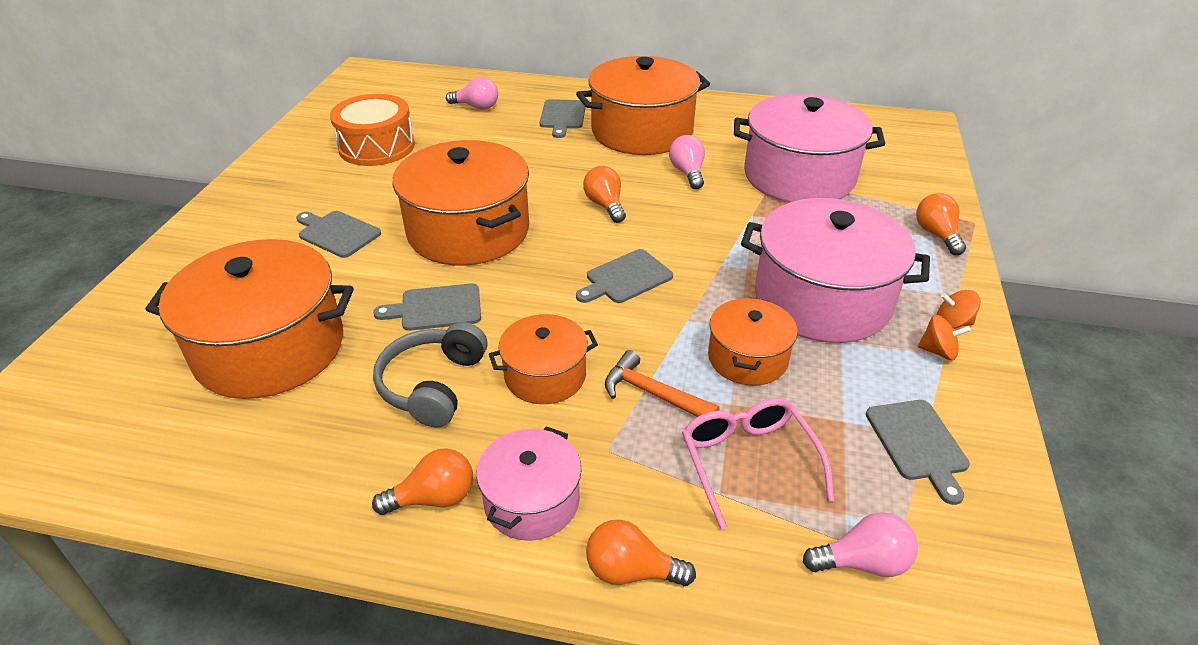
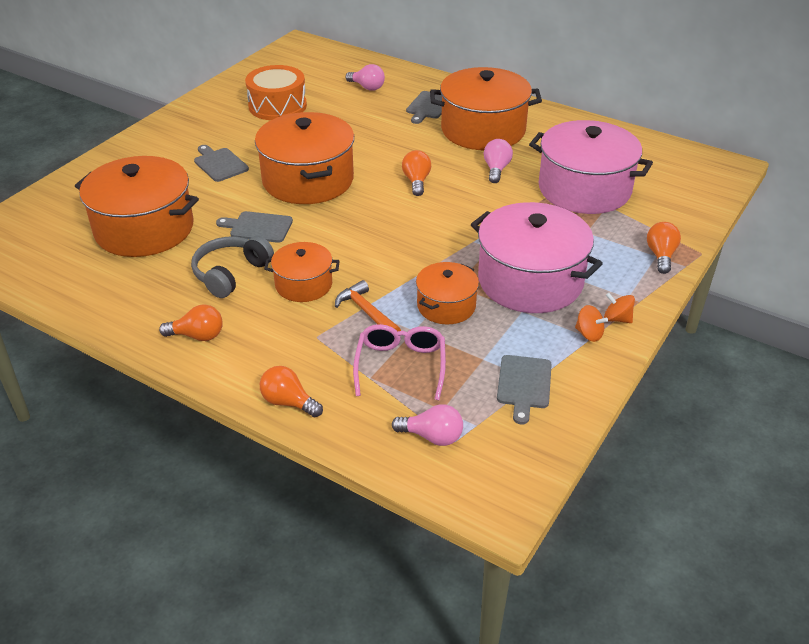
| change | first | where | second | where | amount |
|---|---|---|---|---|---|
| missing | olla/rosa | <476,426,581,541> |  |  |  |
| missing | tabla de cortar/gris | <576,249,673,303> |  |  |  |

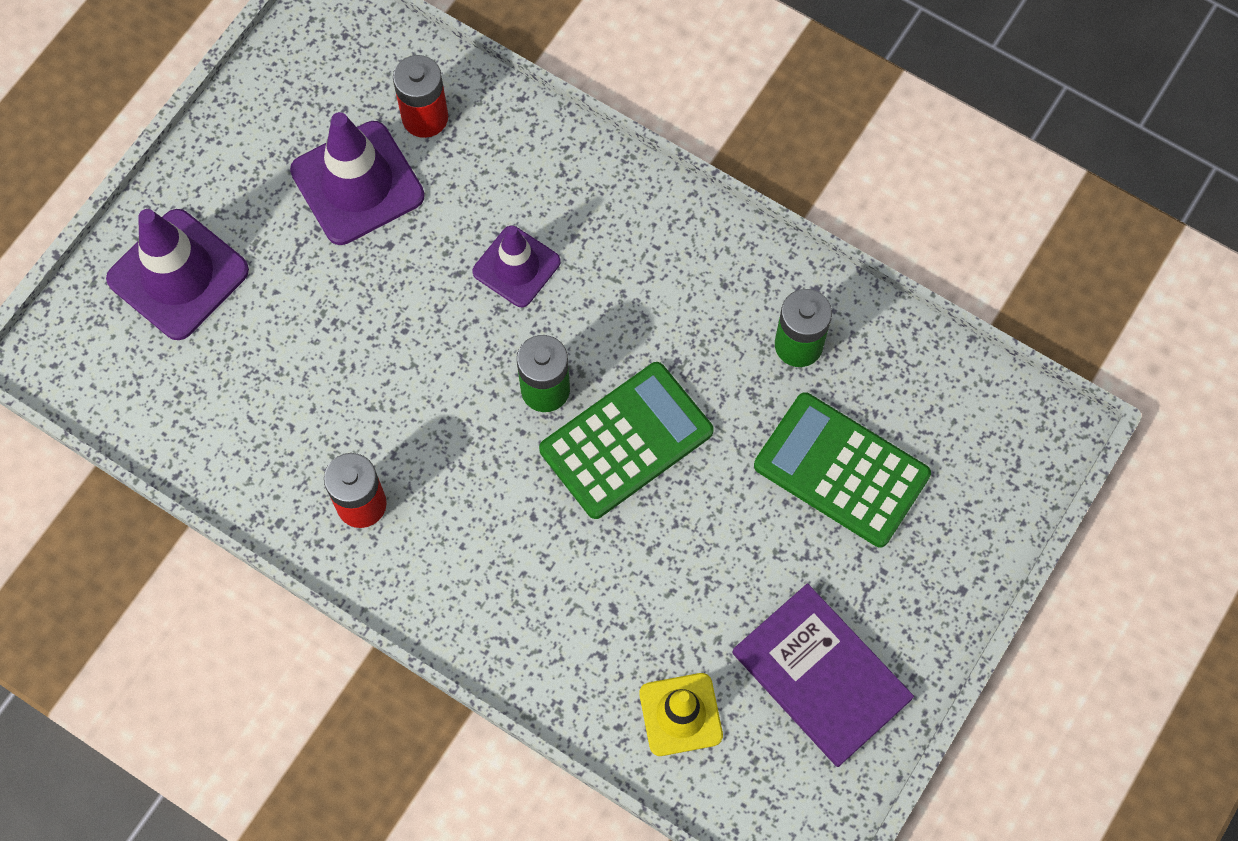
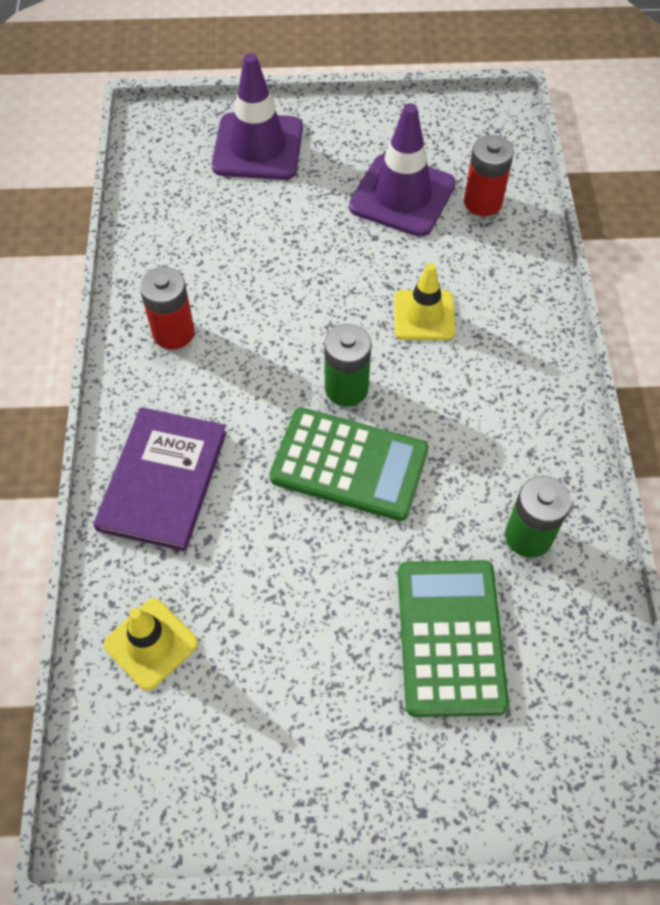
| change | first | where | second | where | amount |
|---|---|---|---|---|---|
| colour | cono de tráfico/morado | <472,226,561,307> | cono de tráfico/amarillo | <394,263,455,340> |  |
| relocated | libro/morado | <732,583,914,767> |  | <93,407,227,552> |  |

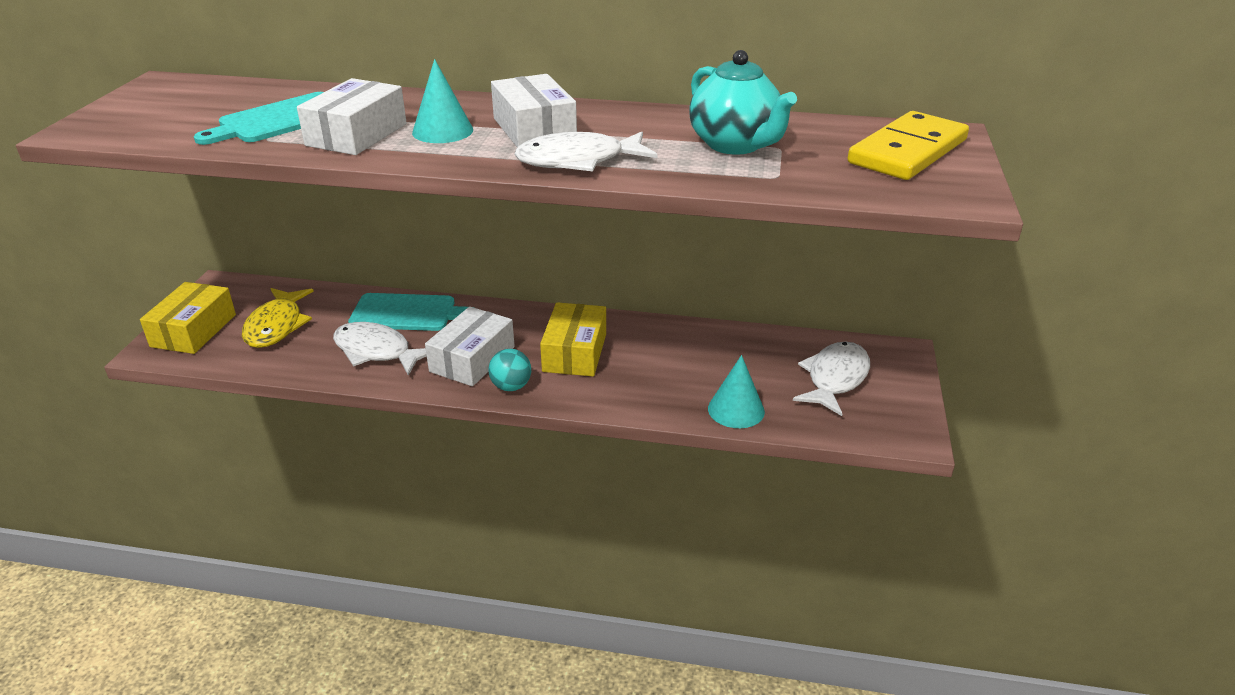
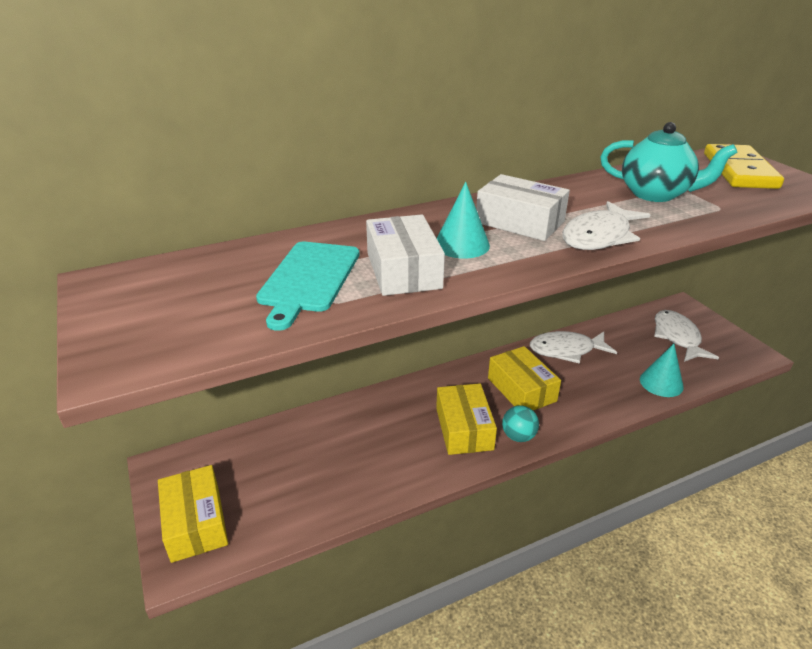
| change | first | where | second | where | amount |
|---|---|---|---|---|---|
| missing | pez/amarillo | <242,288,314,348> |  |  |  |
| relocated | pez/blanco | <333,322,427,376> |  | <530,331,617,364> |  |
| missing | tabla de cortar/turquesa | <348,293,475,331> |  |  |  |
| colour | caja/blanco | <425,306,515,386> | caja/amarillo | <436,383,497,455> |  |

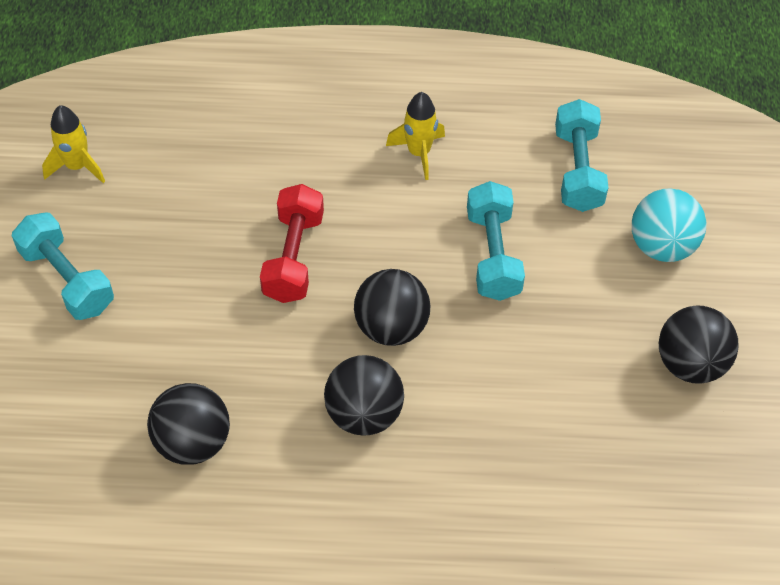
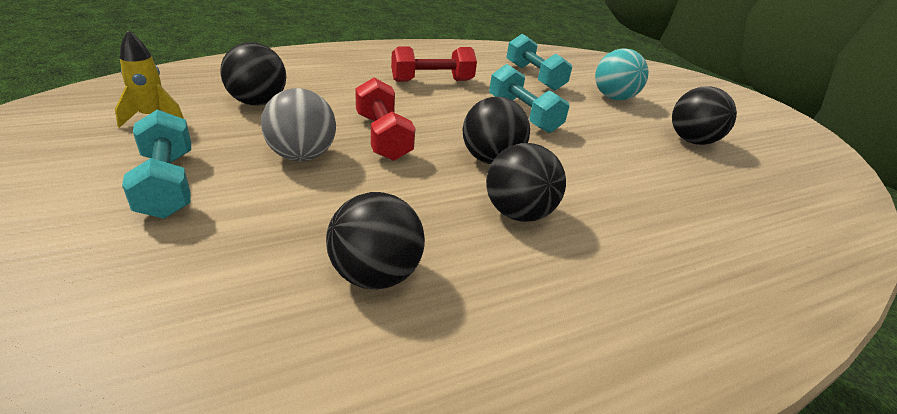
| change | first | where | second | where | amount |
|---|---|---|---|---|---|
| spun | mancuerna/turquesa | <12,213,114,320> |  | <122,110,191,219> | 45 degrees clockwise |
| exchanged | cohete/amarillo | <386,92,445,180> | mancuerna/rojo | <391,47,477,82> |  |
| appeared |  |  | pelota/negro | <220,42,286,106> |  |
| appeared |  |  | pelota/gris | <261,88,336,161> |  |

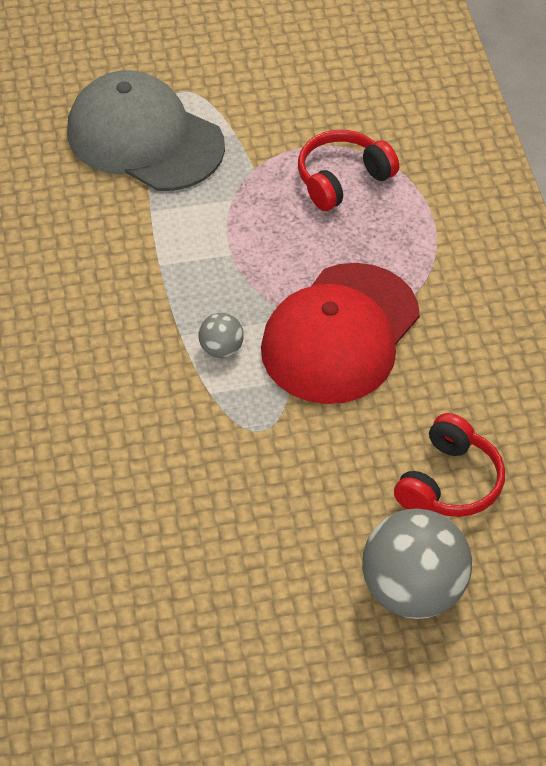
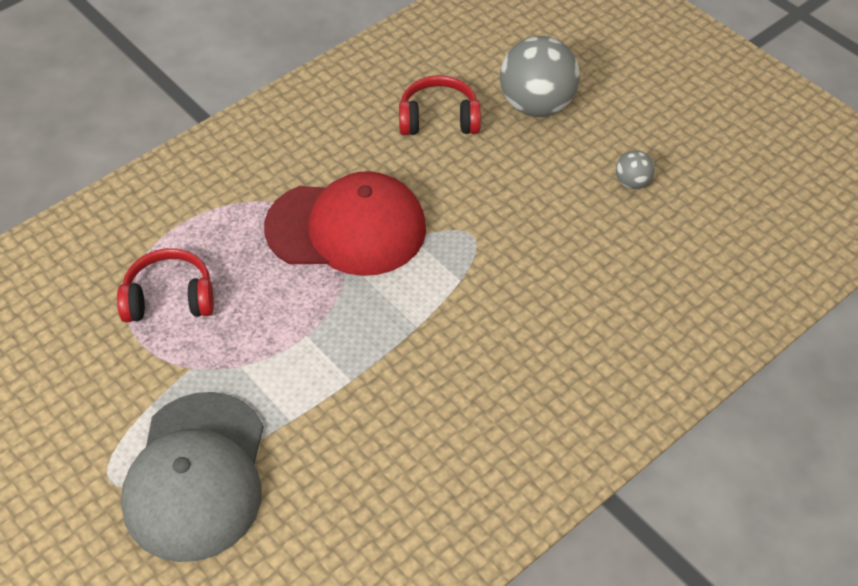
| change | first | where | second | where | amount |
|---|---|---|---|---|---|
| relocated | pelota/gris | <199,313,244,358> |  | <616,150,655,189> |  |
| spun | auriculares/rojo | <298,130,399,211> |  | <117,248,214,322> | 150 degrees clockwise |

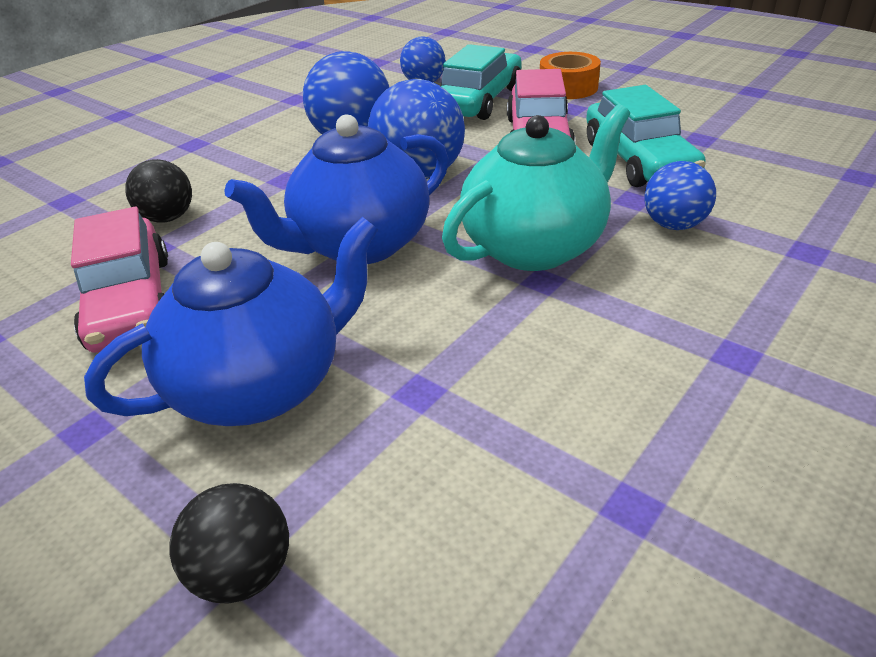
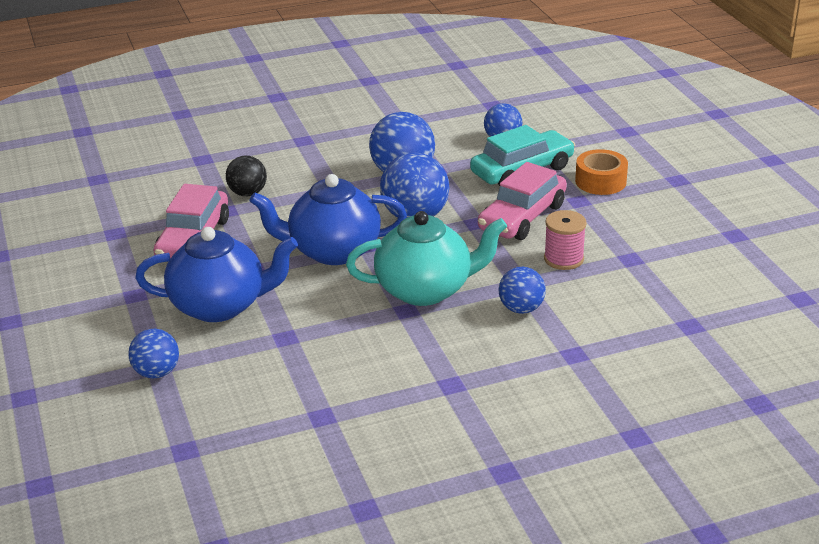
| change | first | where | second | where | amount |
|---|---|---|---|---|---|
| colour | pelota/negro | <170,483,289,604> | pelota/azul | <128,329,179,378> |  |
| exchanged | coche/turquesa | <586,85,706,187> | carrete/rosa | <544,210,587,270> |  |

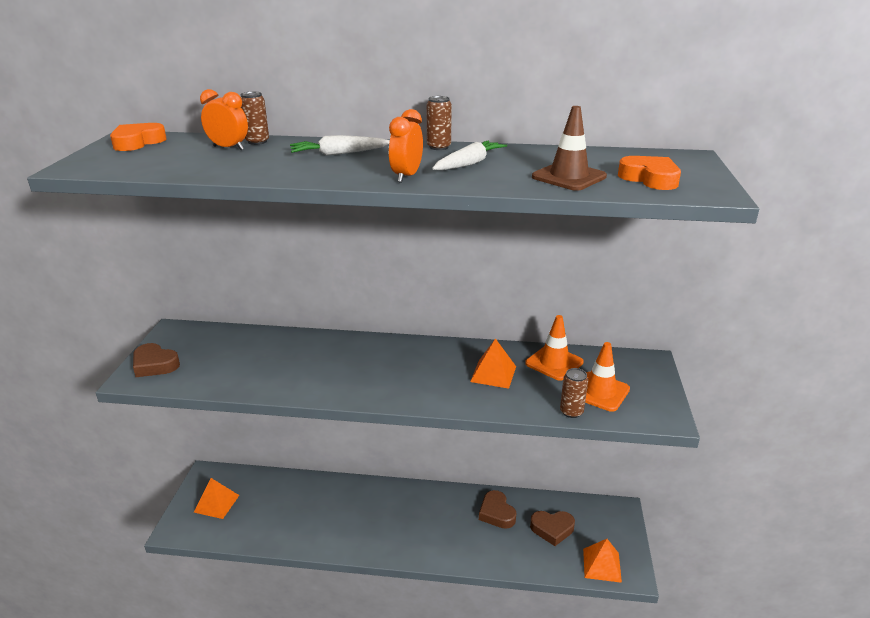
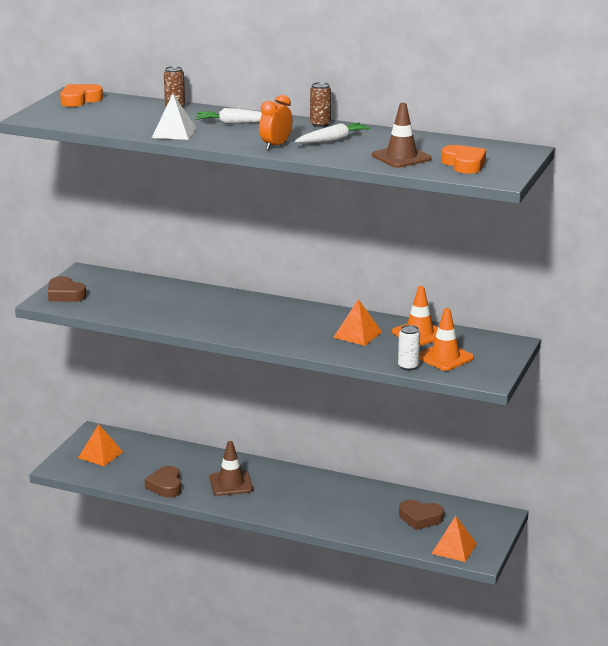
| change | first | where | second | where | amount |
|---|---|---|---|---|---|
| missing | despertador/naranja | <200,89,248,150> |  |  |  |
| relocated | corazón/marrón | <479,490,517,529> |  | <145,466,182,497> |  |
| colour | lata/marrón | <560,368,588,418> | lata/blanco | <398,325,420,371> |  |
| appeared |  |  | pirámide/blanco | <152,94,196,140> |  |
| appeared |  |  | cono de tráfico/marrón | <210,441,253,496> |  |

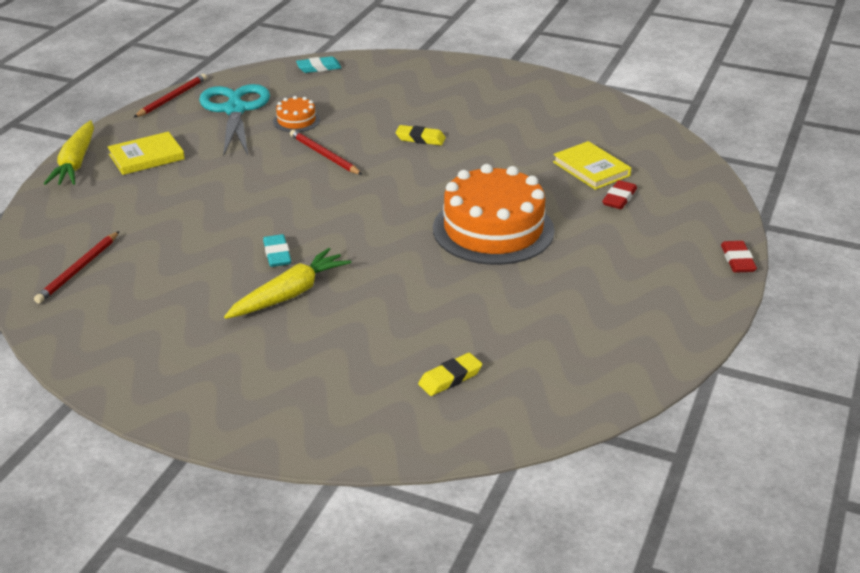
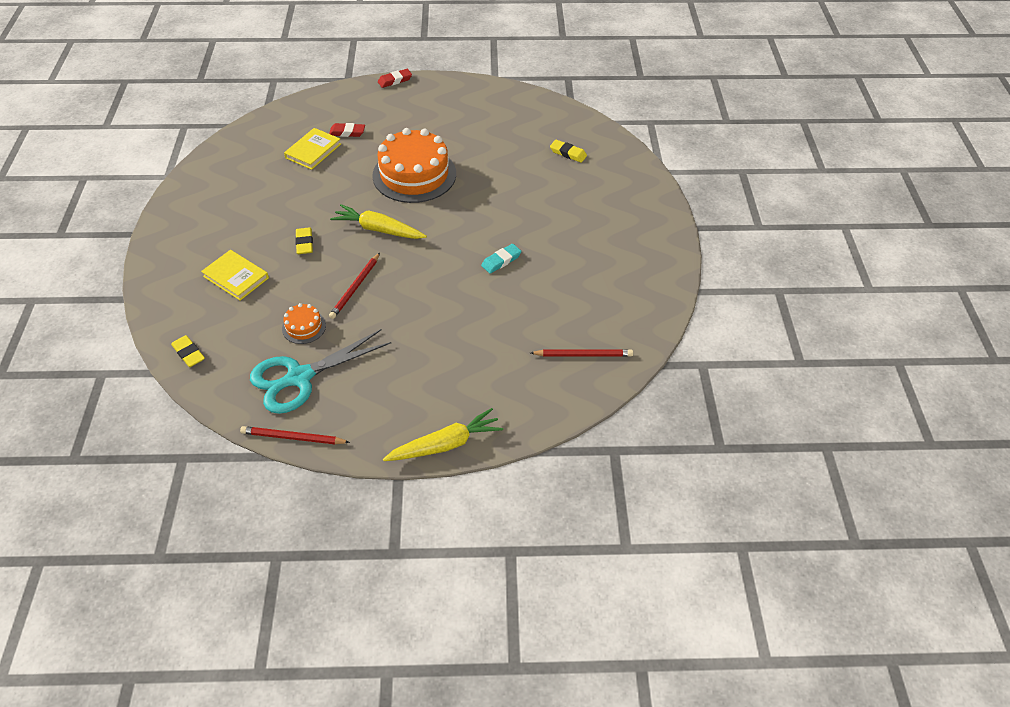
| change | first | where | second | where | amount |
|---|---|---|---|---|---|
| relocated | libro/amarillo | <108,132,185,175> |  | <201,250,269,301> |  |
| relocated | zanahoria/amarillo | <224,248,351,319> |  | <330,204,427,239> |  |
| colour | goma de borrar/turquesa | <296,56,342,73> | goma de borrar/amarillo | <171,335,205,367> |  |

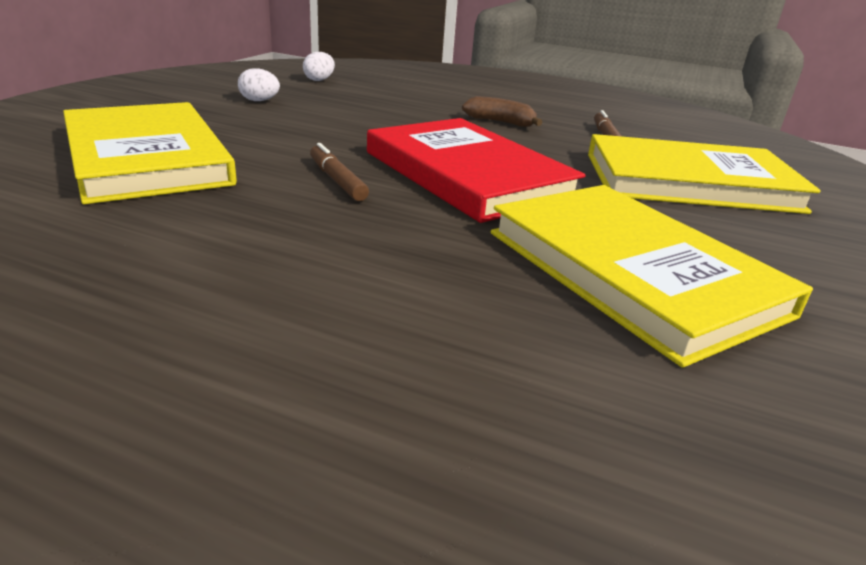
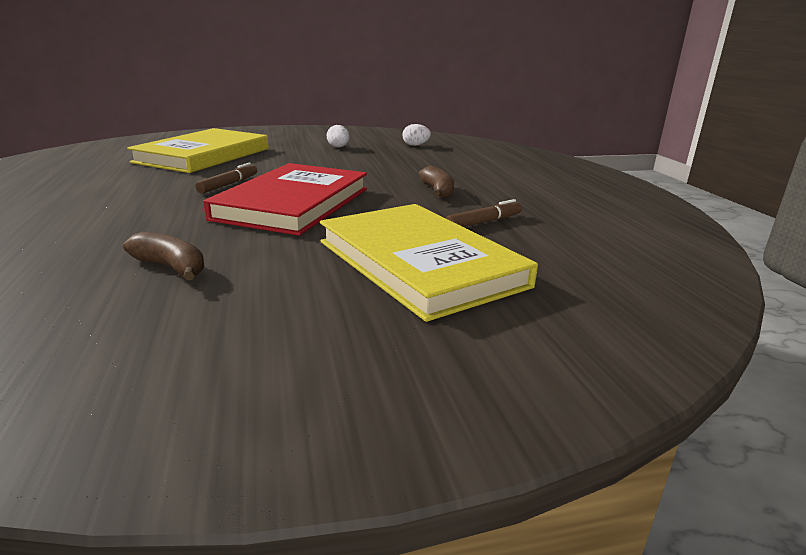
| change | first | where | second | where | amount |
|---|---|---|---|---|---|
| exchanged | libro/amarillo | <491,185,813,368> | plátano/marrón | <123,232,205,280> |  |

